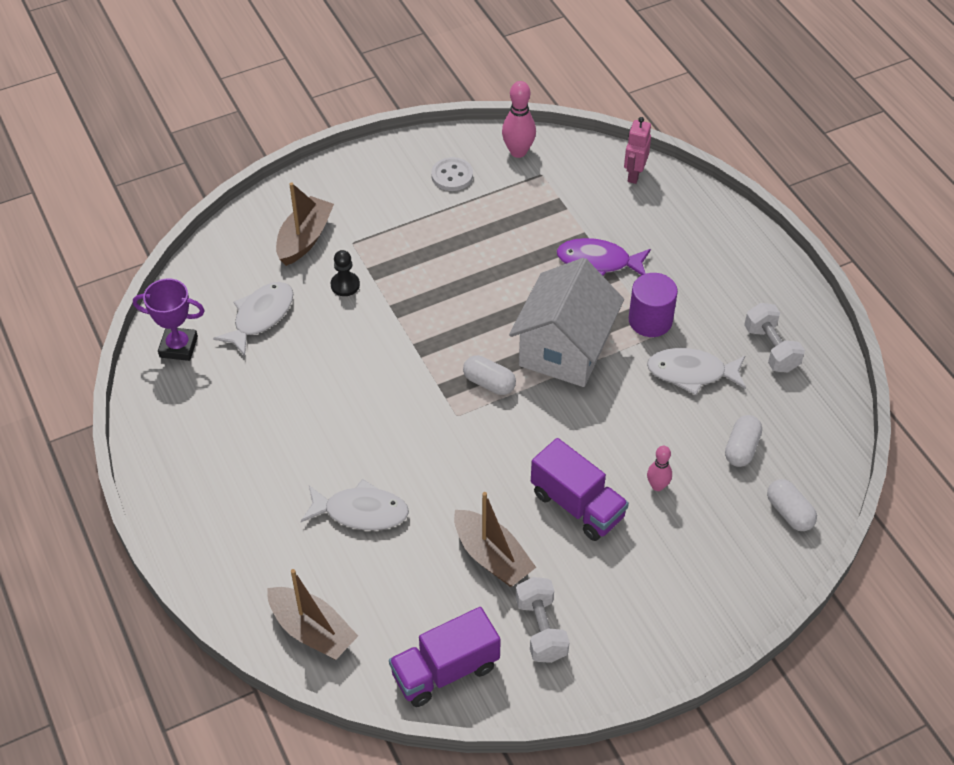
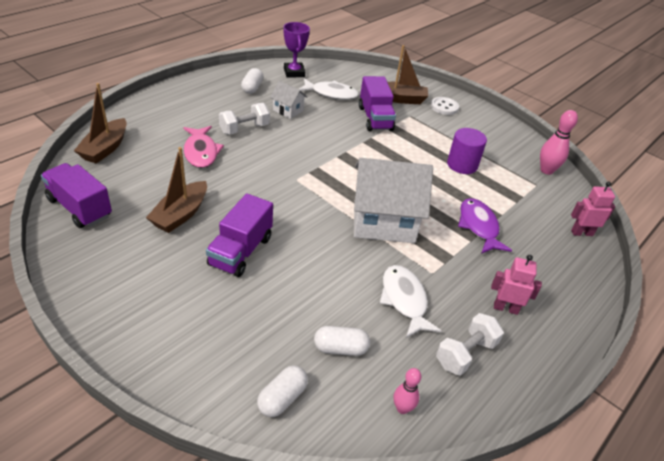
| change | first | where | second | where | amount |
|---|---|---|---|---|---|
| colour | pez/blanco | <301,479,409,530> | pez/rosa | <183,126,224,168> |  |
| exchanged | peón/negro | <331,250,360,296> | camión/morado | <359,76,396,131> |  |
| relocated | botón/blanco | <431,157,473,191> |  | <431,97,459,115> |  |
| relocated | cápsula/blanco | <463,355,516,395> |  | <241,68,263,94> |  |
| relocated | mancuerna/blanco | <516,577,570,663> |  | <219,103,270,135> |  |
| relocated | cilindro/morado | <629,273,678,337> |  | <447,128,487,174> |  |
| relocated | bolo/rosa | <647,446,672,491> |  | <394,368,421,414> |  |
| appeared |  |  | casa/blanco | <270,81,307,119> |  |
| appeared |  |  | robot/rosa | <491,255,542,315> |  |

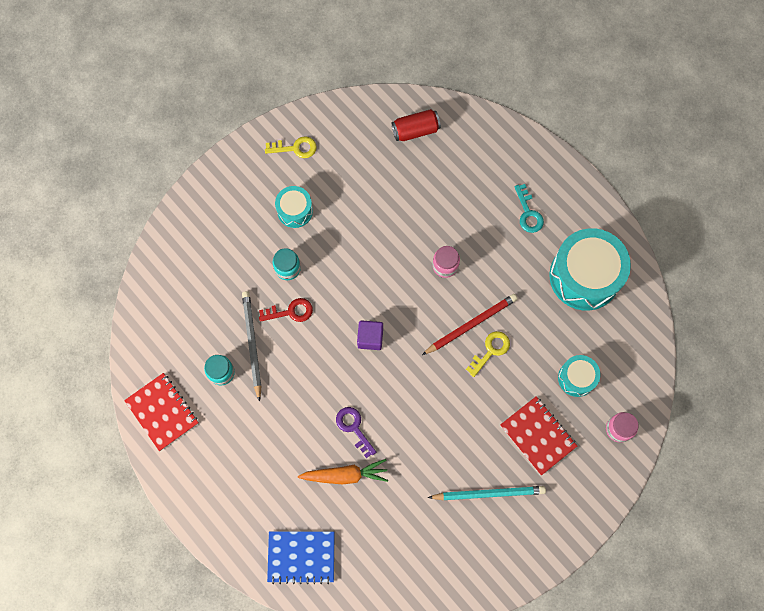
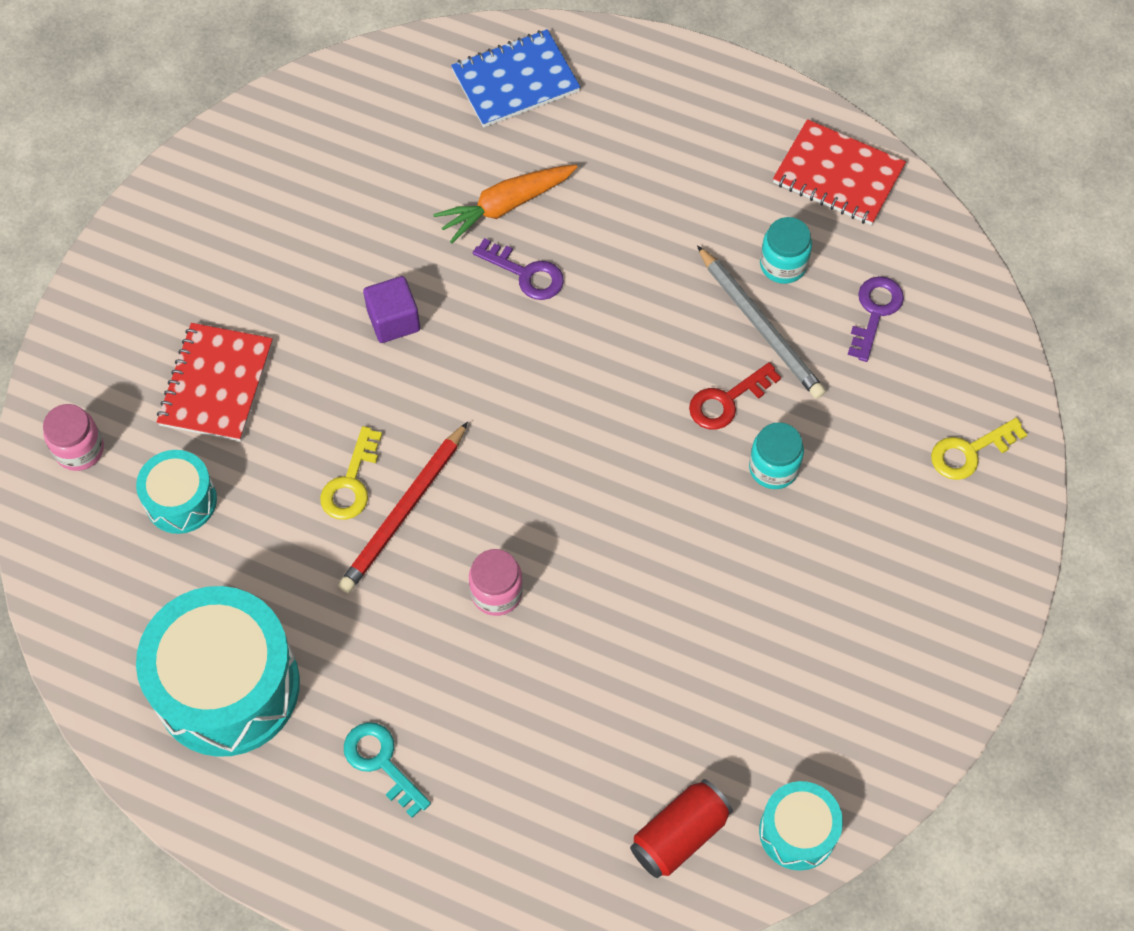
| change | first | where | second | where | amount |
|---|---|---|---|---|---|
| relocated | llave/amarillo | <265,136,317,158> |  | <931,418,1027,480> |  |
| relocated | tambor/turquesa | <275,186,313,228> |  | <759,781,843,871> |  |
| relocated | cubo/morado | <357,320,383,350> |  | <363,276,420,343> |  |
| missing | lápiz/turquesa | <428,486,546,501> |  |  |  |
| spun | cuaderno/rojo | <500,396,577,476> |  | <157,323,273,441> | 75 degrees clockwise |
| appeared |  |  | llave/morado | <848,276,904,362> |  |

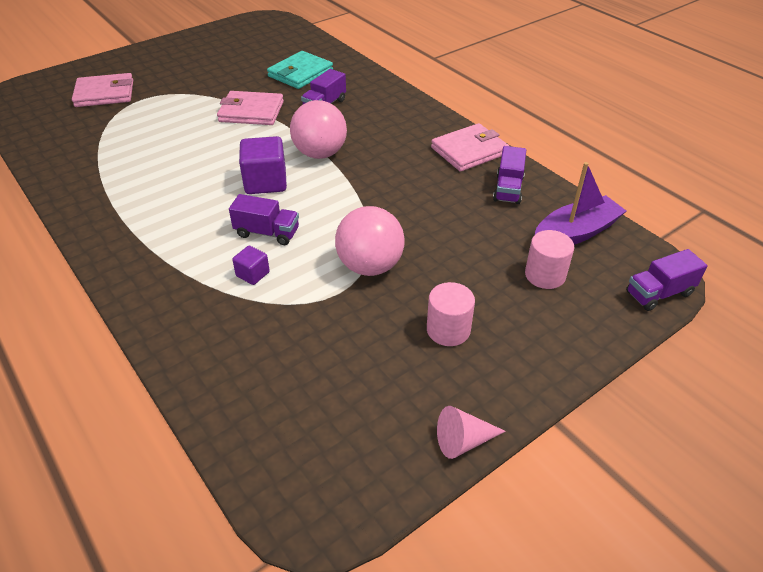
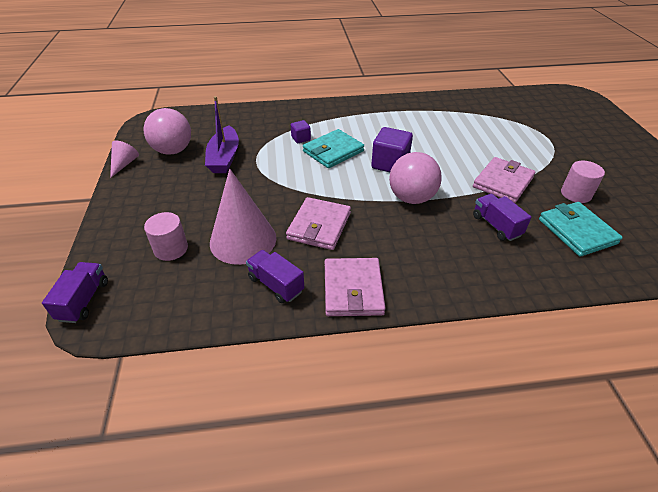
| change | first | where | second | where | amount |
|---|---|---|---|---|---|
| relocated | cartera/rosa | <72,73,133,107> |  | <286,197,351,250> |  |
| exchanged | camión/morado | <229,194,299,245> | cartera/turquesa | <303,129,364,168> |  |
| relocated | pelota/rosa | <335,206,405,276> |  | <143,108,191,155> |  |
| relocated | cilindro/rosa | <427,282,475,346> |  | <561,161,605,203> |  |
| relocated | barco/morado | <535,162,626,245> |  | <205,96,239,173> |  |
| appeared |  |  | cono/rosa | <210,169,276,265> |  |

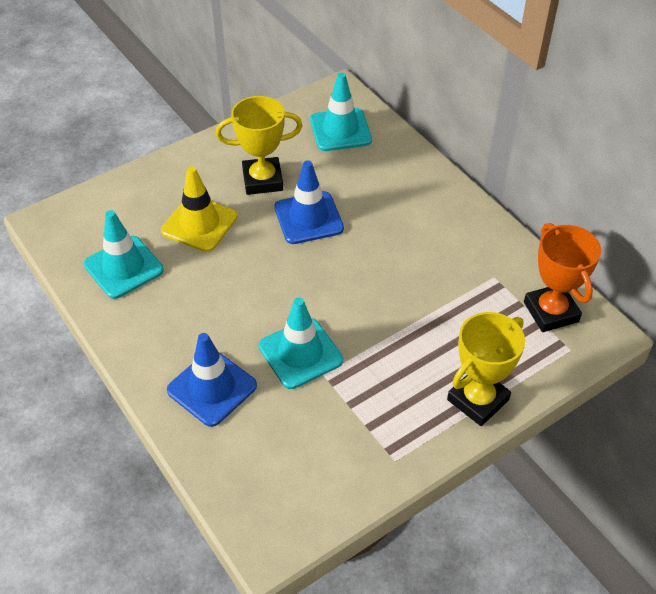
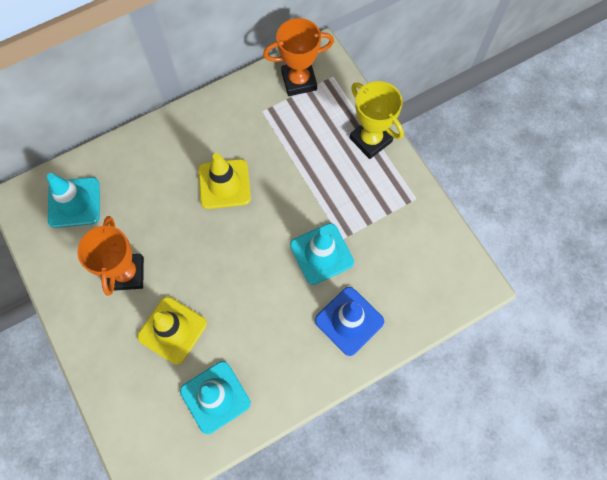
| change | first | where | second | where | amount |
|---|---|---|---|---|---|
| colour | trofeo/amarillo | <215,96,303,195> | trofeo/naranja | <77,216,144,296> |  |
| missing | cono de tráfico/azul | <274,160,344,244> |  |  |  |
| appeared |  |  | cono de tráfico/amarillo | <198,153,251,209> |  |

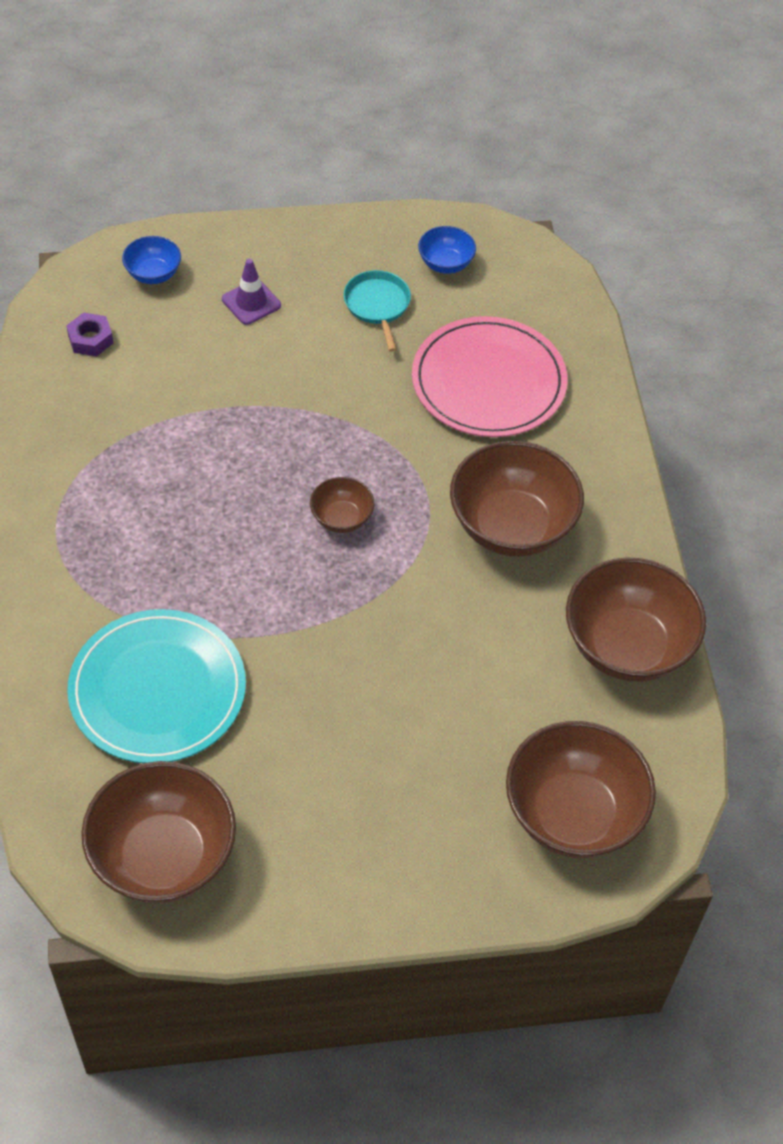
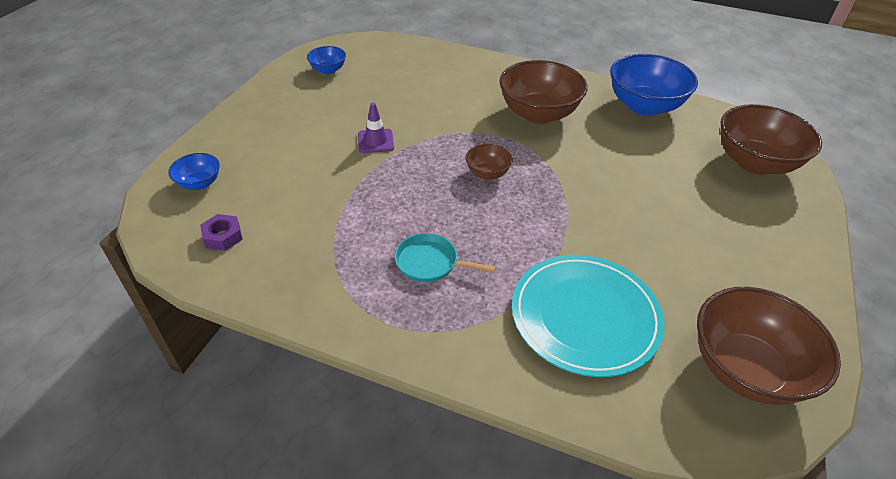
| change | first | where | second | where | amount |
|---|---|---|---|---|---|
| relocated | cono de tráfico/morado | <222,259,281,325> |  | <358,103,394,153> |  |
| relocated | sartén/turquesa | <344,270,411,352> |  | <395,233,496,282> |  |
| missing | plato/rosa | <412,316,567,437> |  |  |  |
| colour | cuenco/marrón | <566,558,706,682> | cuenco/azul | <610,54,698,116> |  |

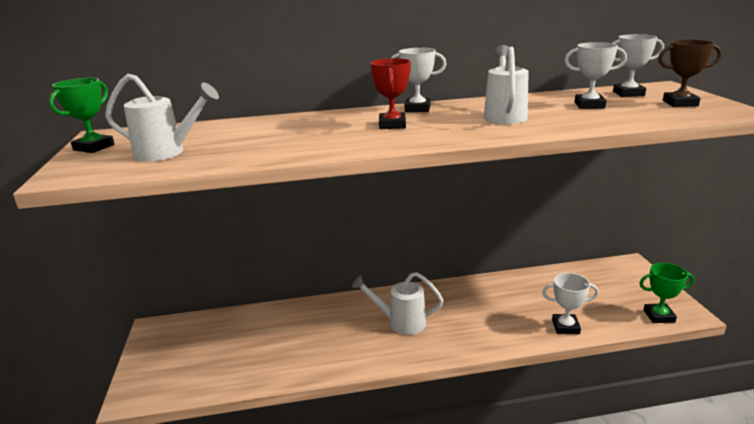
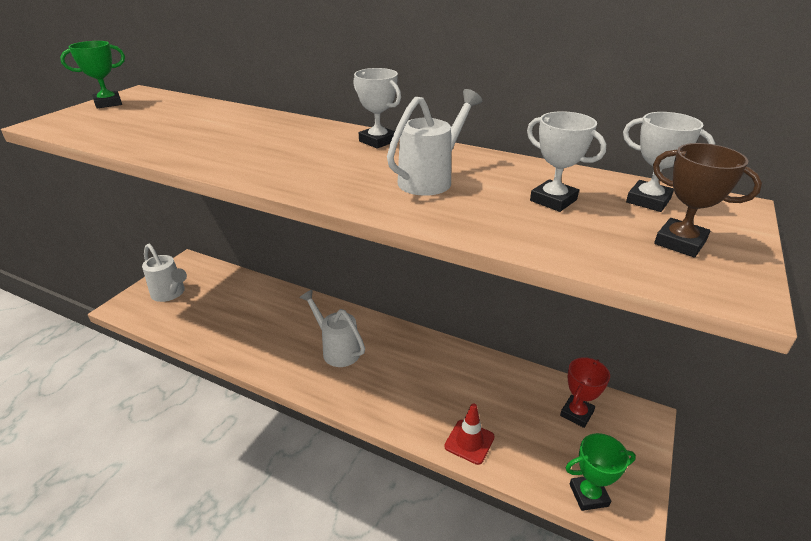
| change | first | where | second | where | amount |
|---|---|---|---|---|---|
| relocated | regadera/blanco | <105,74,219,162> |  | <142,244,187,302> |  |
| relocated | trofeo/rojo | <371,58,411,129> |  | <560,357,610,428> |  |
| exchanged | trofeo/blanco | <542,273,599,334> | cono de tráfico/rojo | <444,403,495,465> |  |
| spun | trofeo/verde | <640,263,694,323> |  | <566,433,636,511> | 45 degrees counterclockwise |

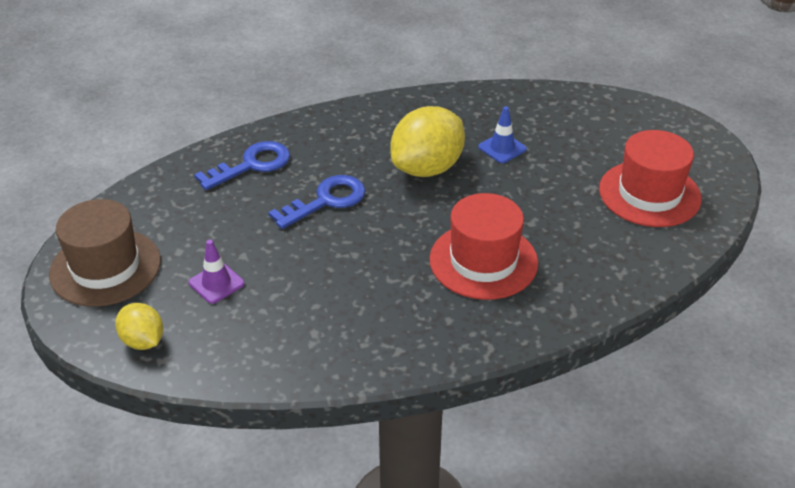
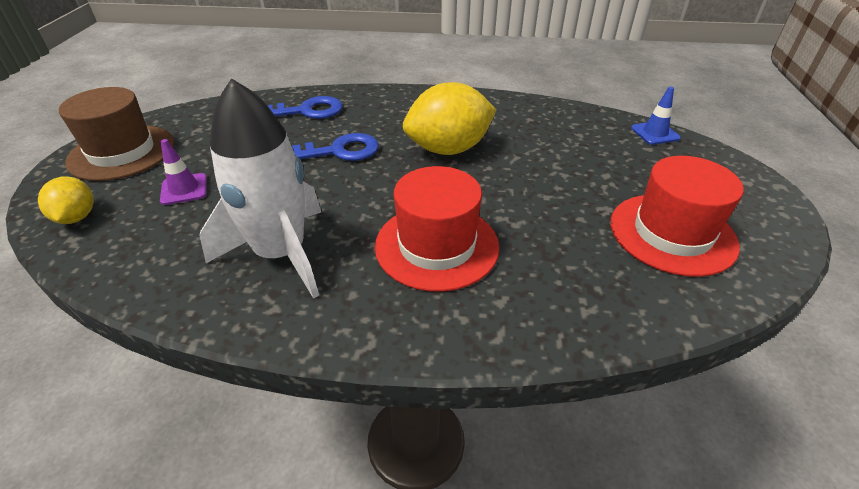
| change | first | where | second | where | amount |
|---|---|---|---|---|---|
| relocated | cono de tráfico/azul | <478,106,527,163> |  | <631,87,681,145> |  |
| appeared |  |  | cohete/blanco | <199,78,321,299> |  |

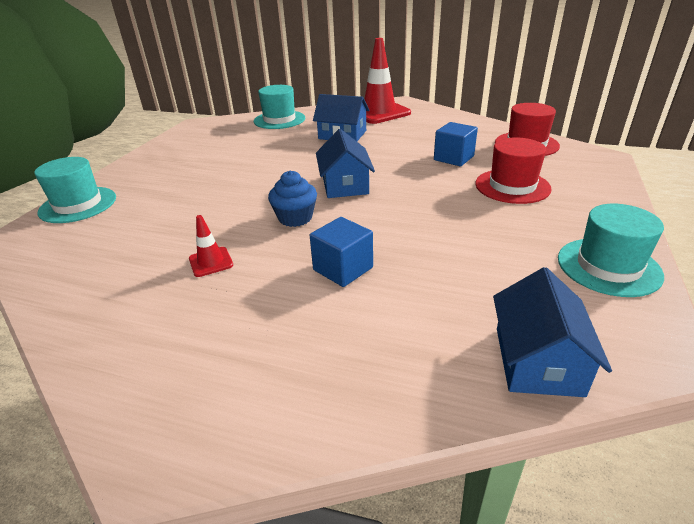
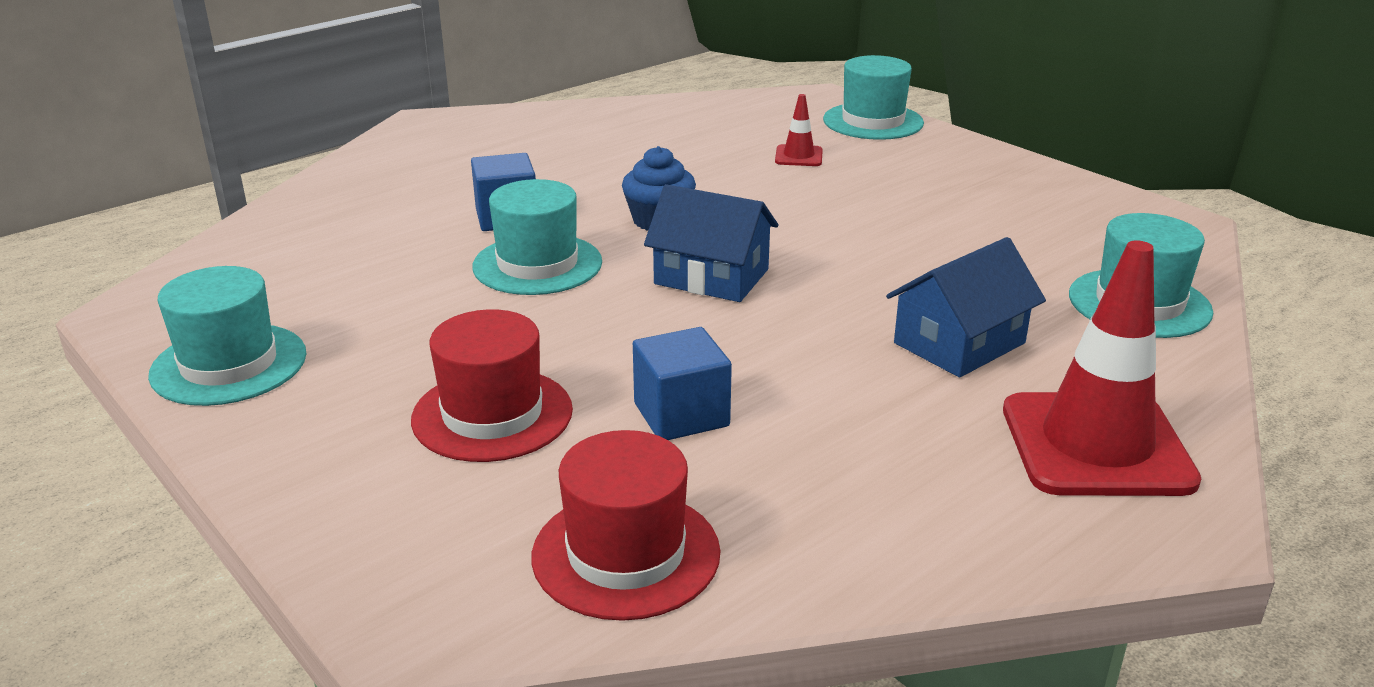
| change | first | where | second | where | amount |
|---|---|---|---|---|---|
| relocated | cono de tráfico/rojo | <189,215,233,277> |  | <775,94,823,166> |  |
| missing | casa/azul | <493,267,612,397> |  |  |  |
| appeared |  |  | sombrero/turquesa | <472,179,602,295> |  |

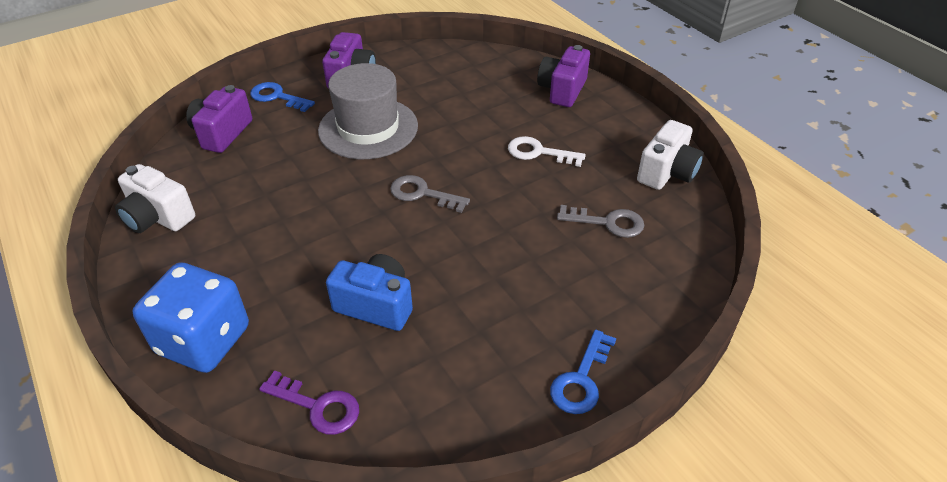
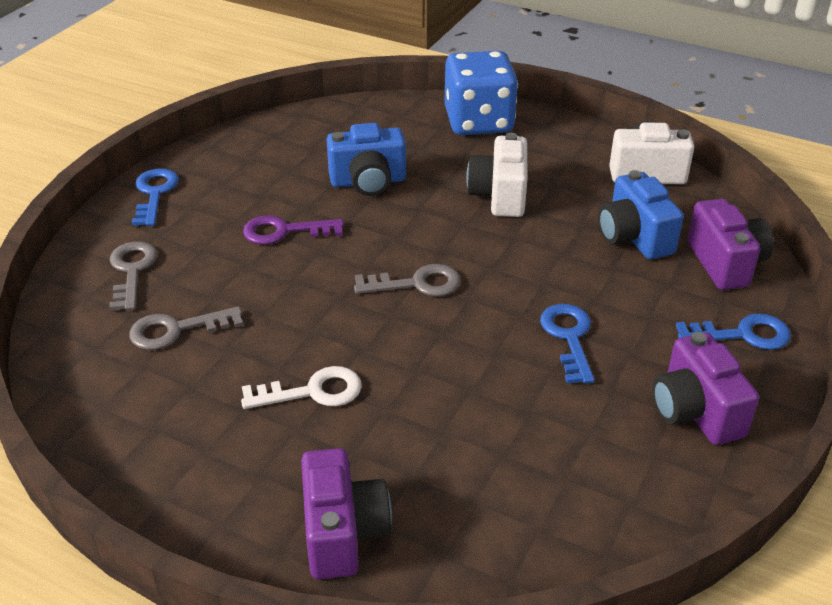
| change | first | where | second | where | amount |
|---|---|---|---|---|---|
| relocated | llave/morado | <259,370,359,435> |  | <243,215,344,245> |  |
| exchanged | sombrero/gris | <318,63,418,159> | llave/azul | <540,304,595,384> |  |
| relocated | cámara/blanco | <637,120,704,190> |  | <466,133,527,217> |  |
| appeared |  |  | llave/gris | <109,241,157,310> |  |
| appeared |  |  | cámara/azul | <598,170,684,259> |  |

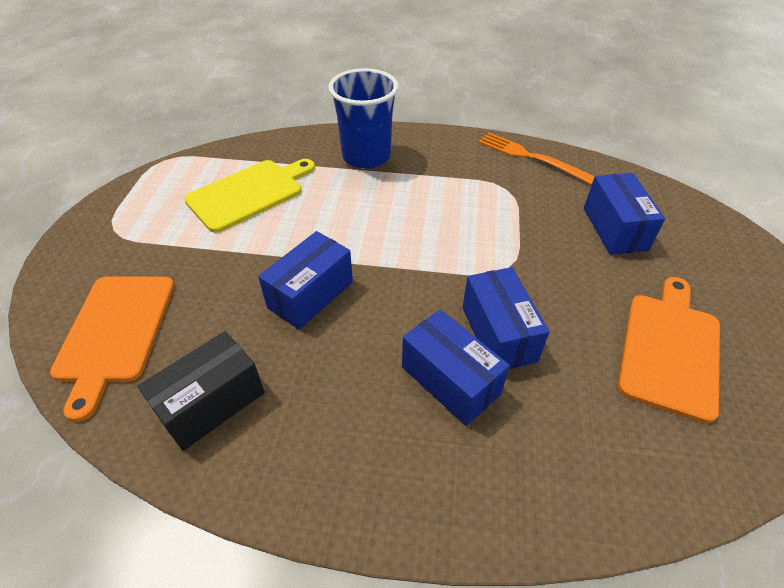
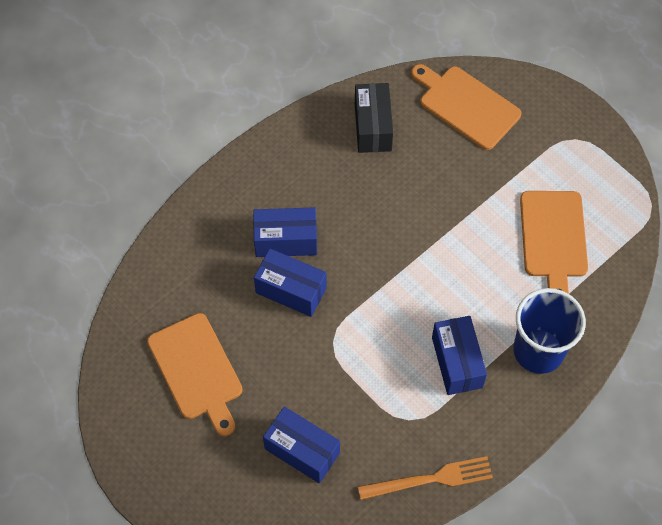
| change | first | where | second | where | amount |
|---|---|---|---|---|---|
| colour | tabla de cortar/amarillo | <184,159,315,233> | tabla de cortar/naranja | <520,191,588,294> |  |
| relocated | caja/azul | <258,231,353,330> |  | <432,316,487,395> |  |

